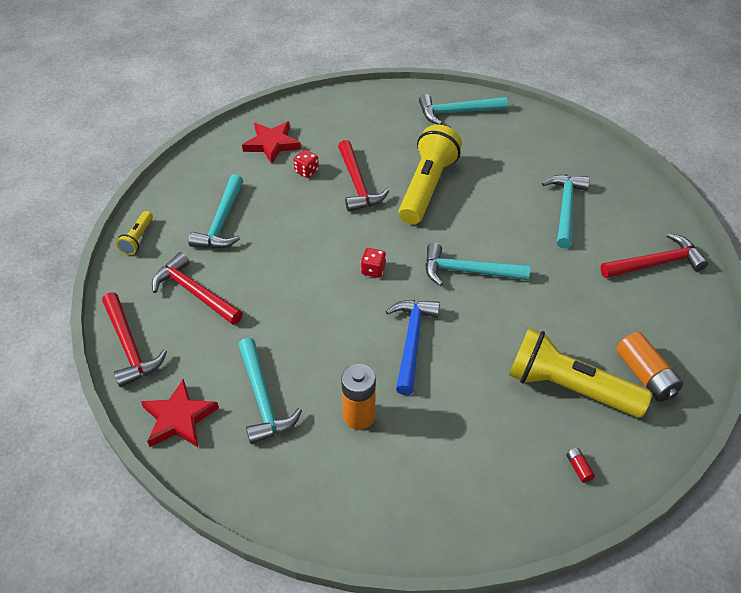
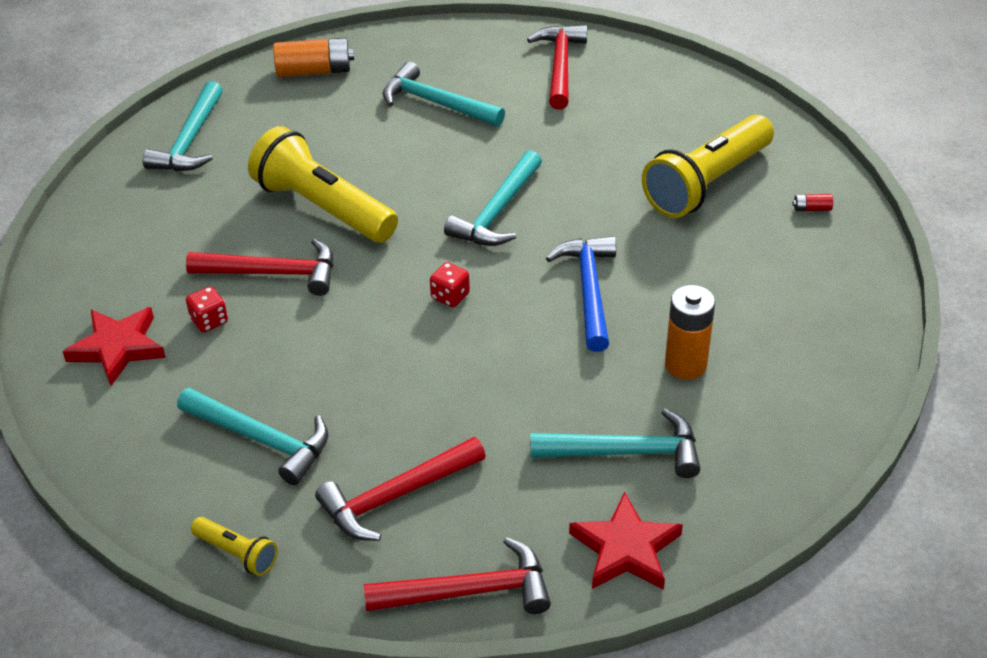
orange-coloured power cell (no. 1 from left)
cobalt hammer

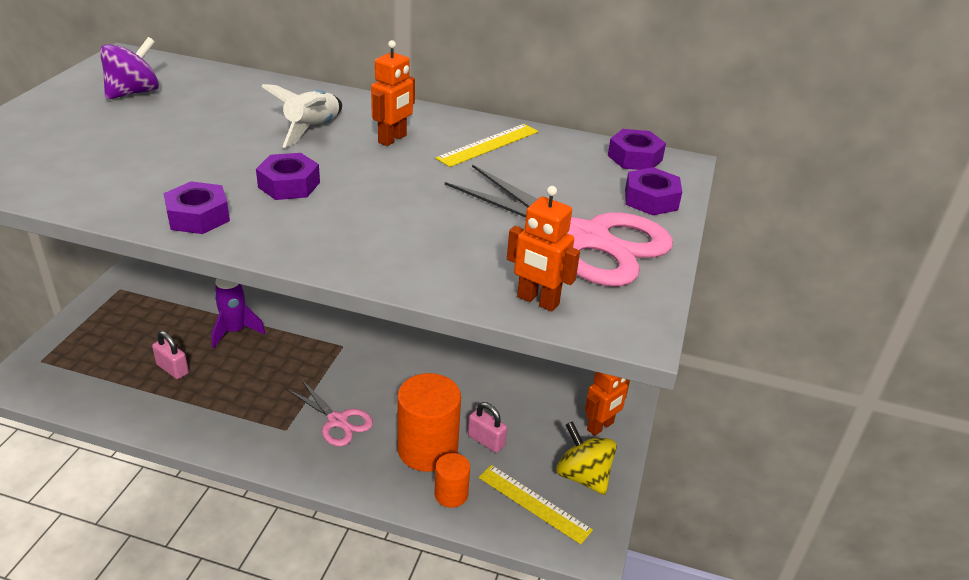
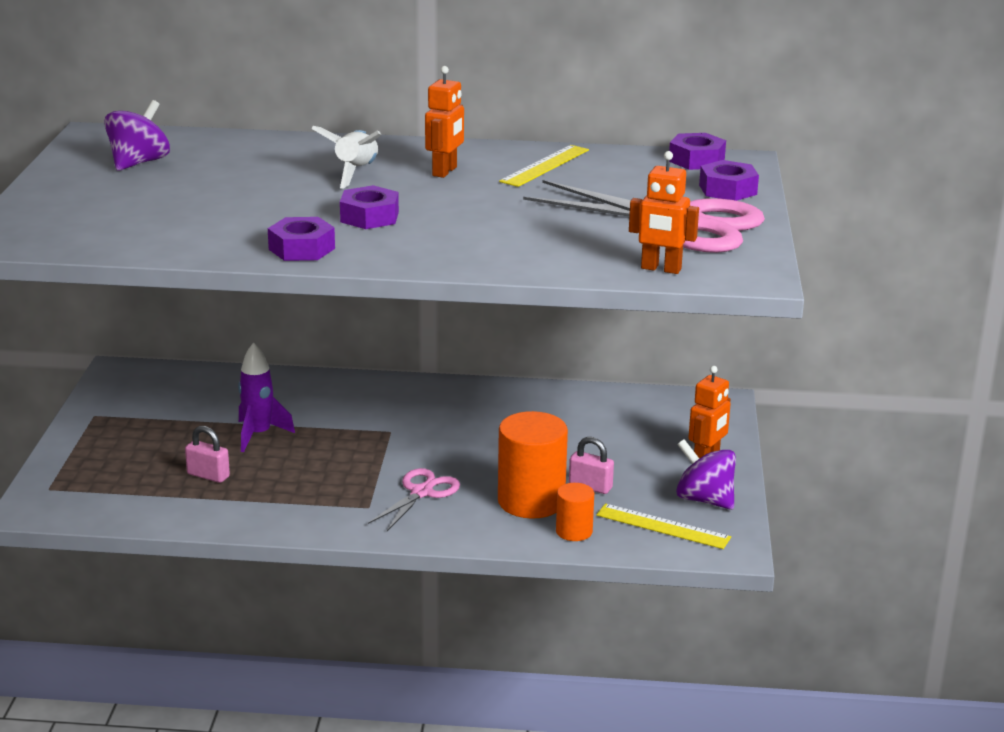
pink pair of scissors (no. 1 from left)
royal purple whirligig (no. 2 from left)

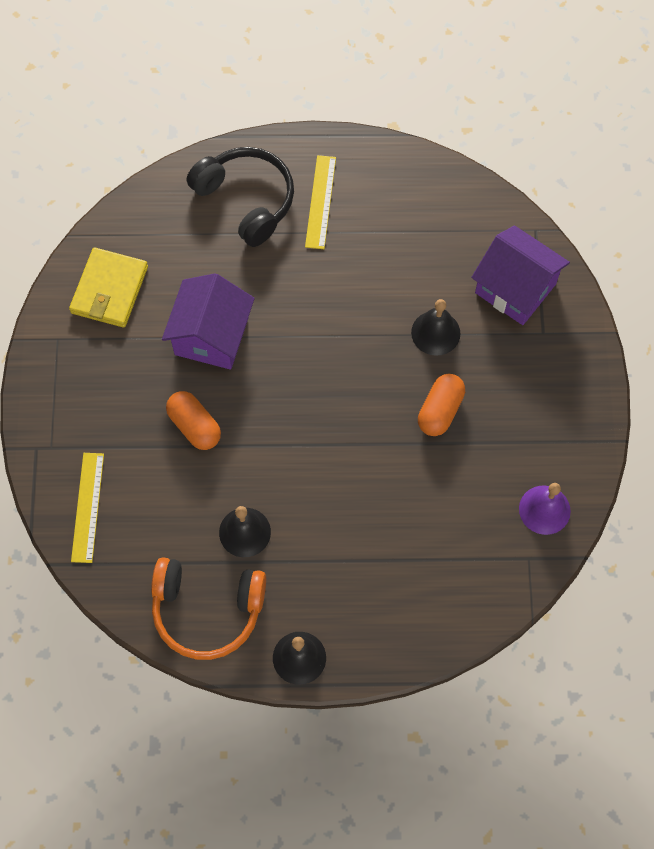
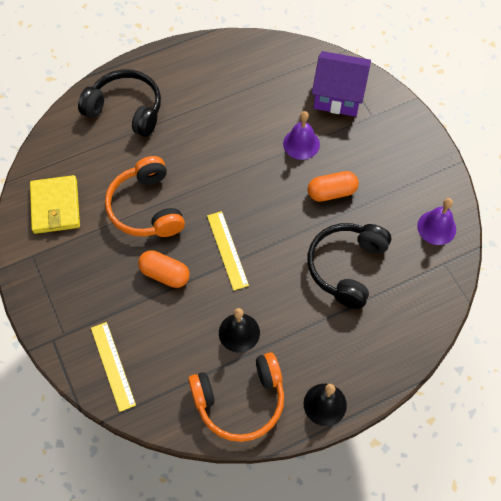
orange-coloured over-ear headphones (no. 1 from left)
golden measuring stick (no. 2 from left)
royal purple hand bell (no. 1 from left)
jet-black over-ear headphones (no. 2 from left)
orange-coloured capsule (no. 2 from left)

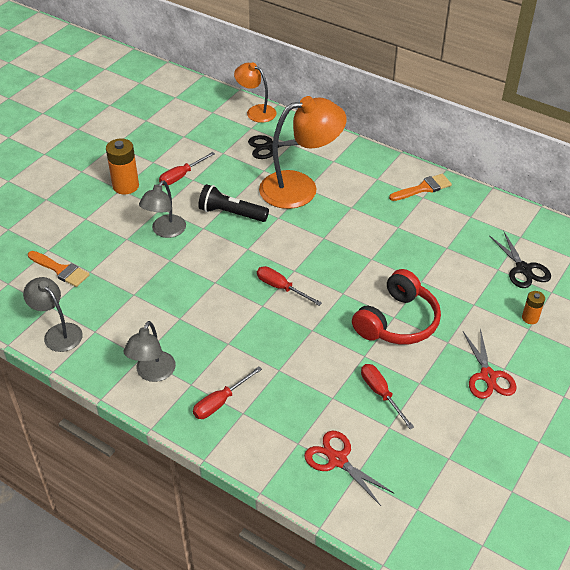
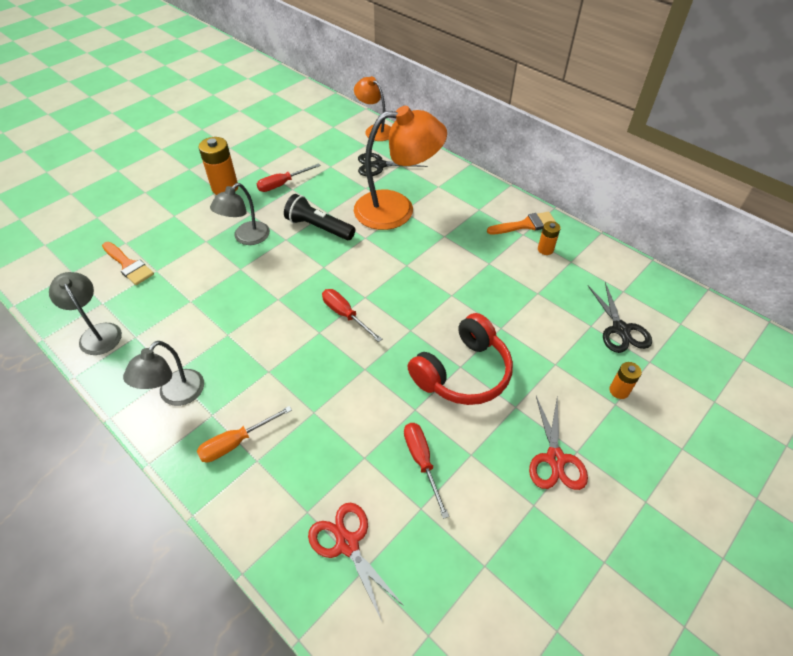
orange-coloured screwdriver
orange-coloured power cell (no. 2 from left)

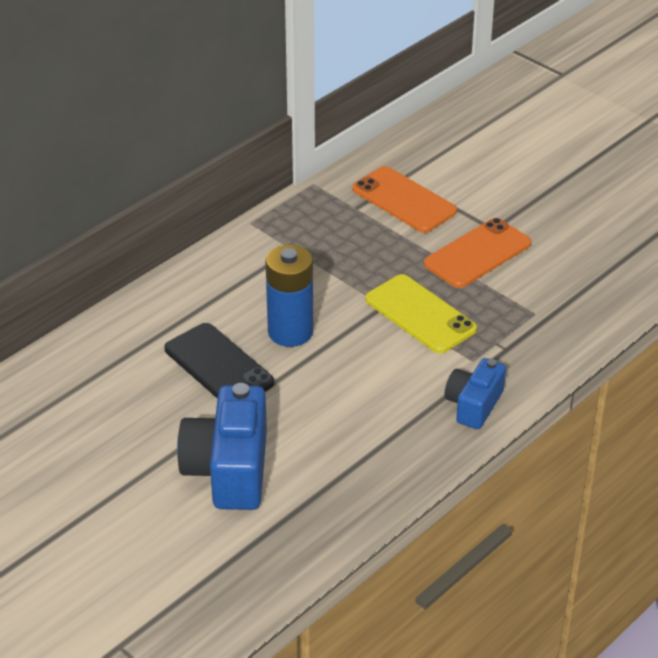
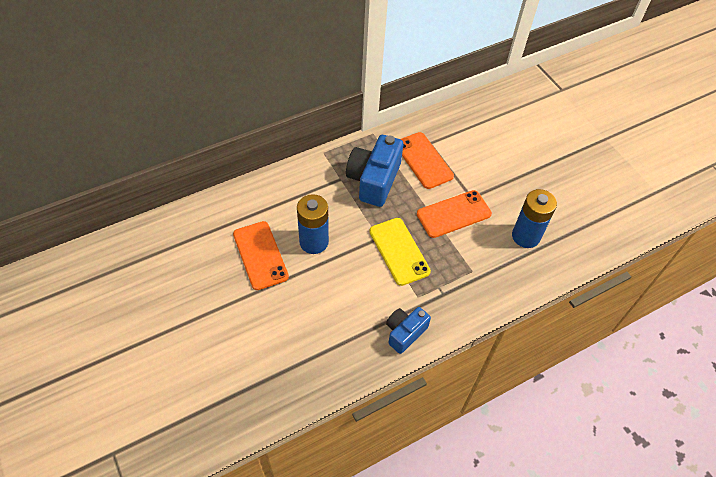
orange-coloured mobile phone (no. 1 from left)
cobalt camera (no. 1 from left)
cobalt power cell (no. 2 from left)

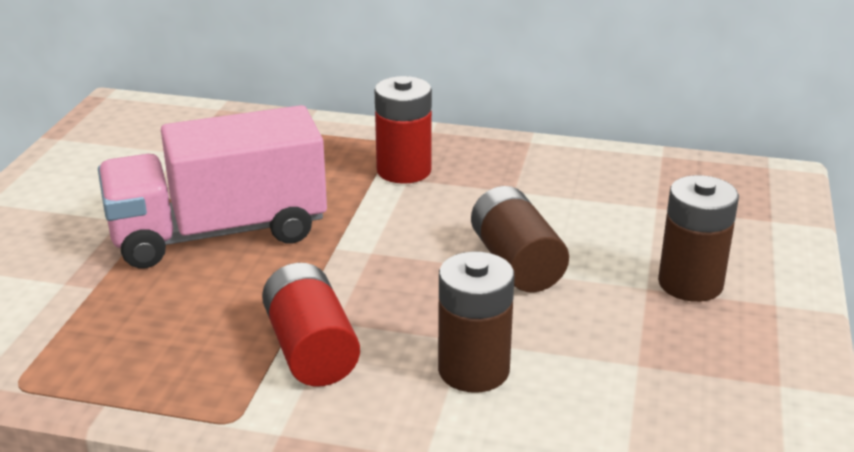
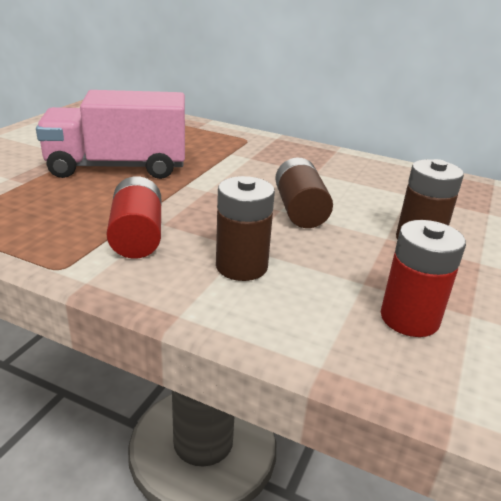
red power cell (no. 2 from left)

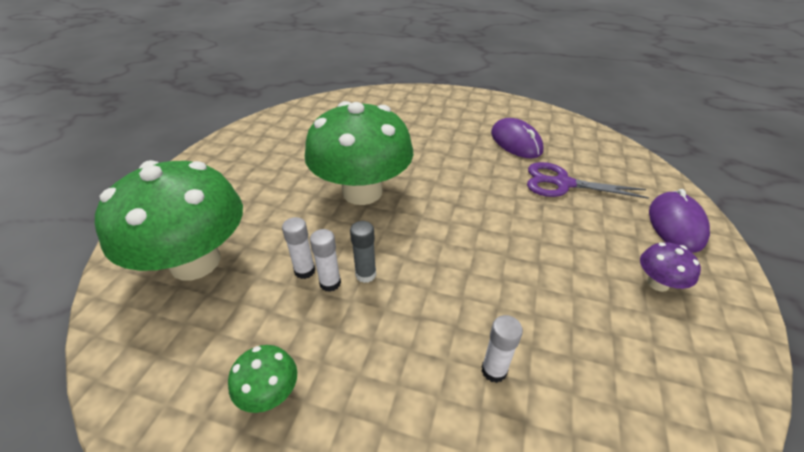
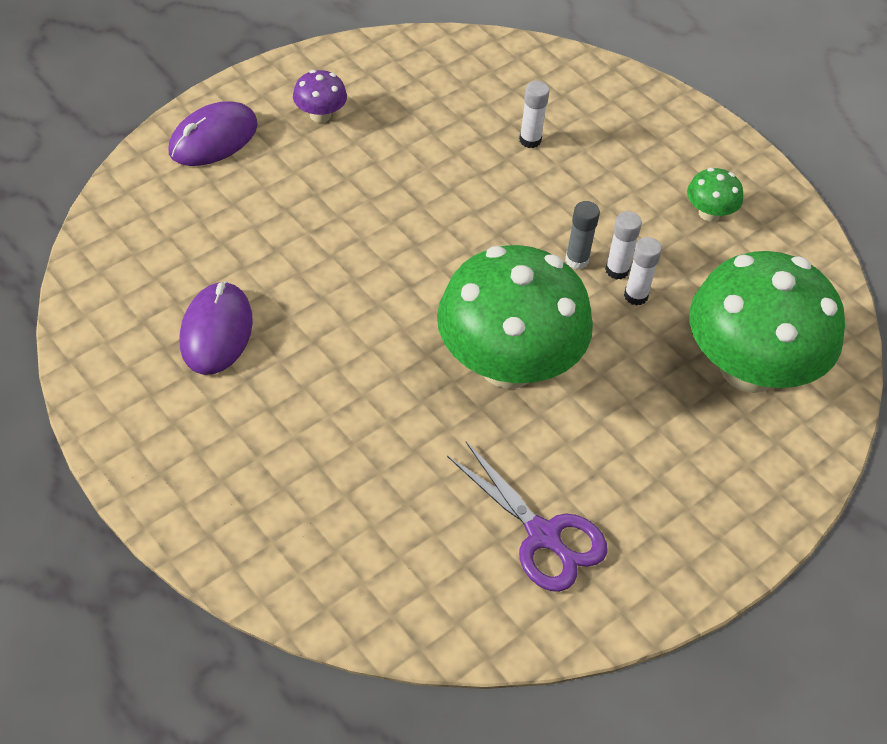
royal purple pair of scissors

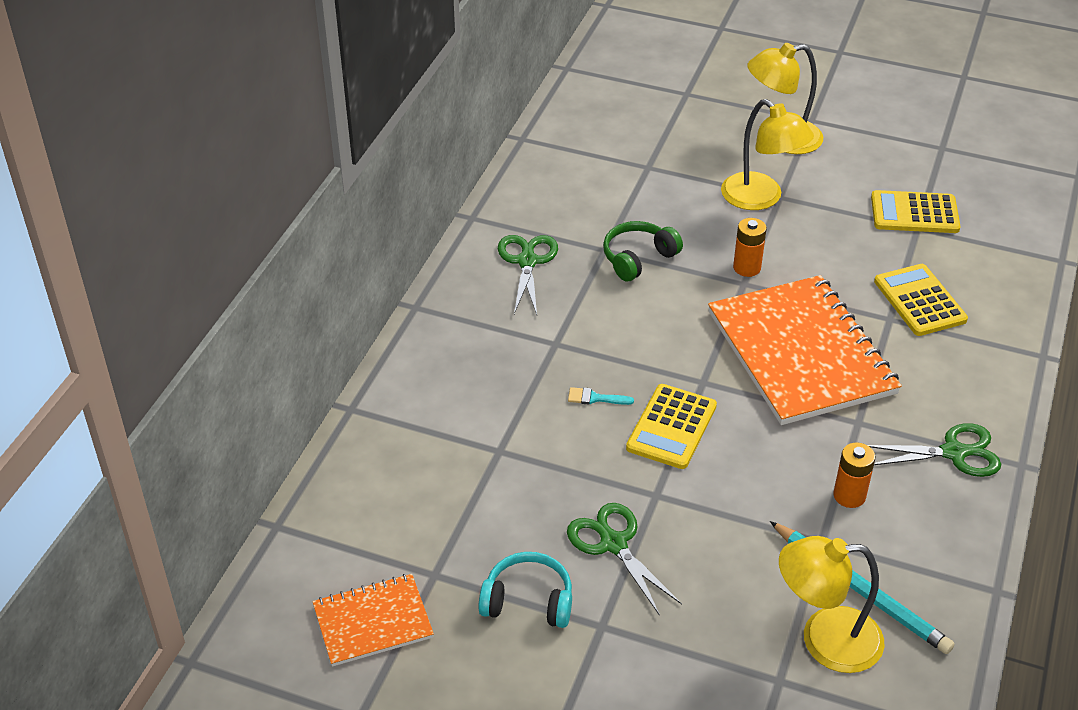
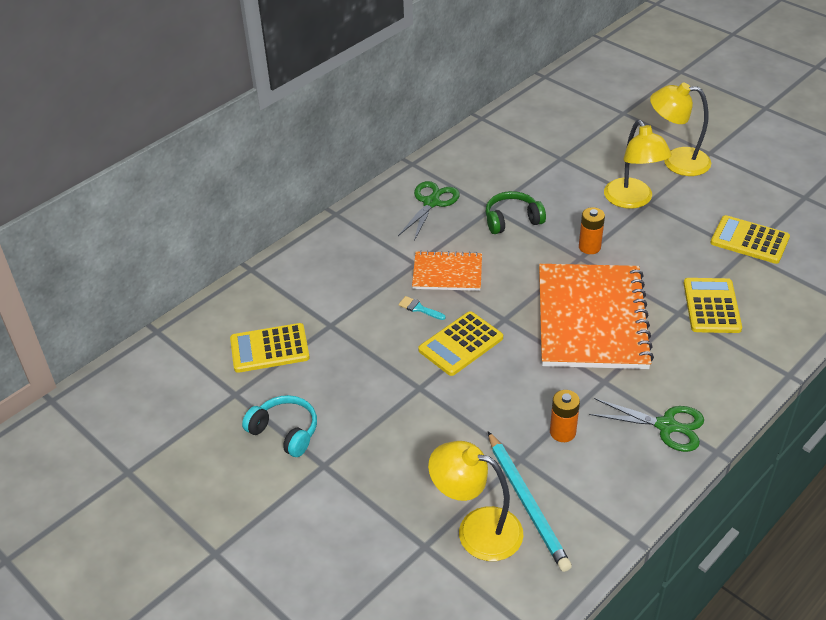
golden calculator (no. 1 from left)
orange-coloured notepad (no. 1 from left)
emerald pair of scissors (no. 2 from left in the first image)

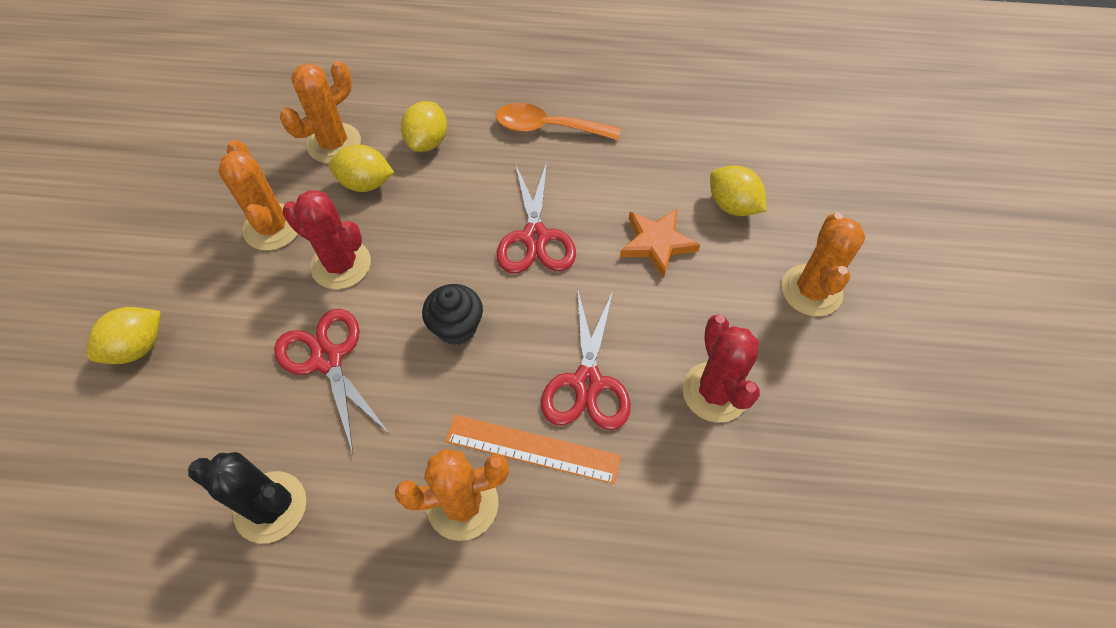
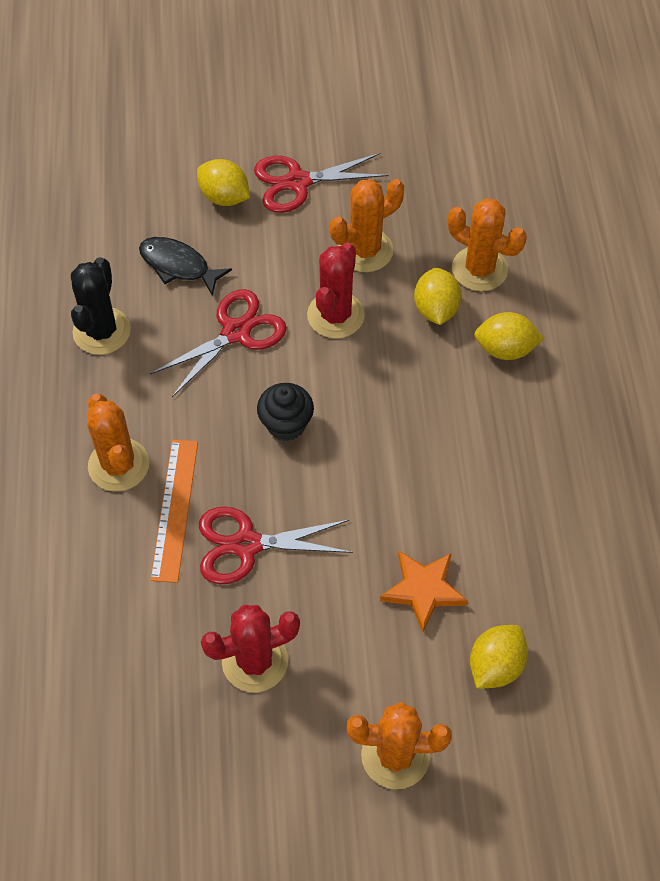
jet-black toy fish
red pair of scissors (no. 3 from left)
orange-coloured tablespoon

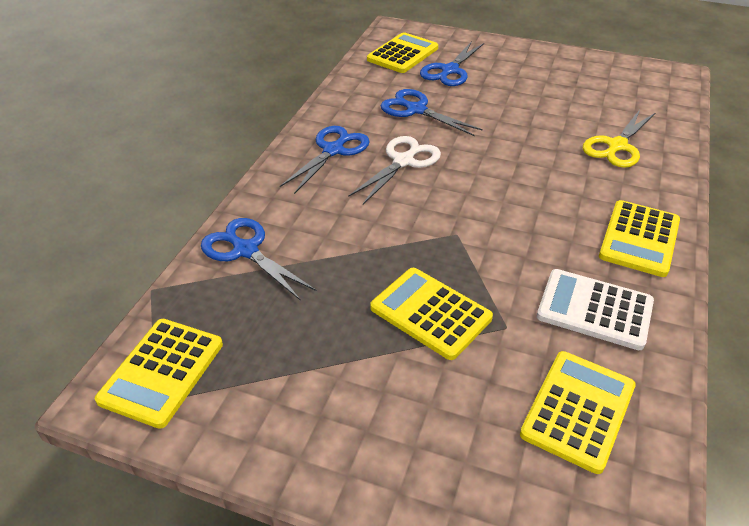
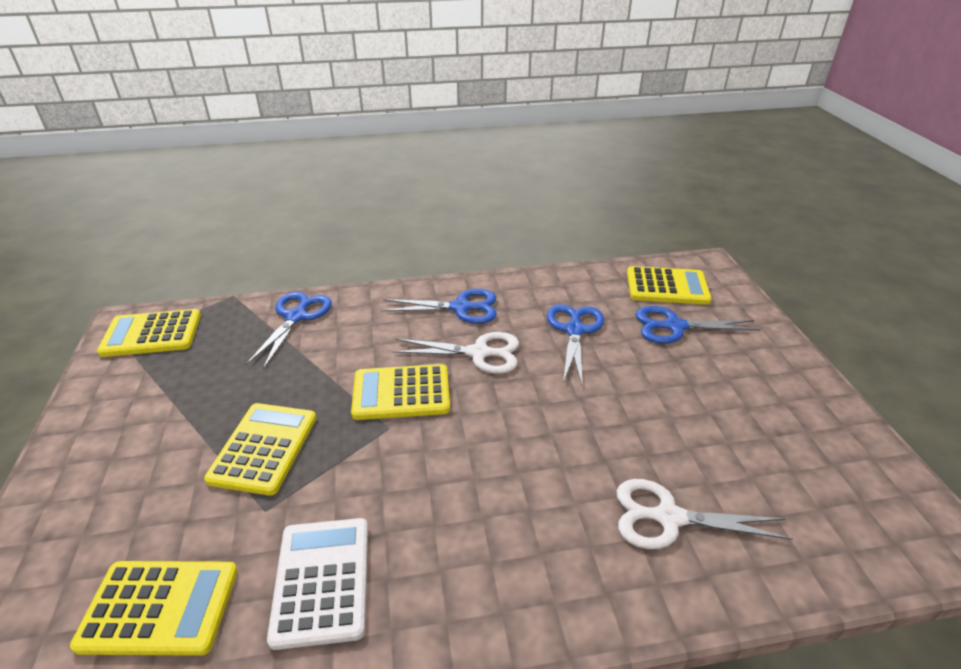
golden calculator (no. 4 from left)
snow-white pair of scissors (no. 2 from left)

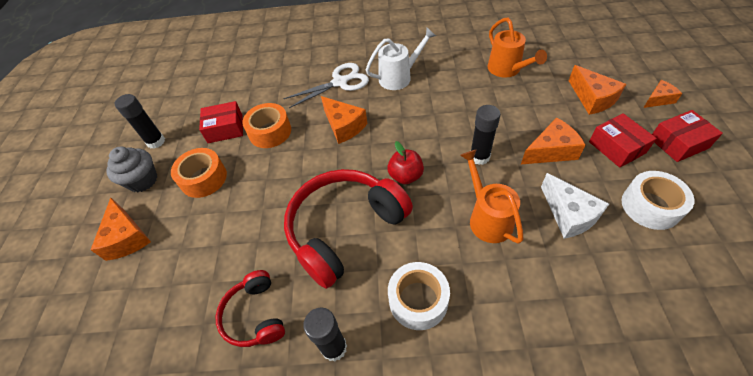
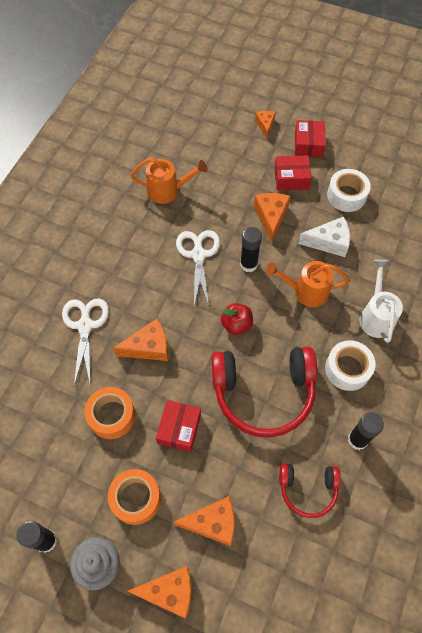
red box (no. 1 from left)
orange-coloured cheese wedge (no. 3 from left)
snow-white pair of scissors (no. 2 from left)
red over-ear headphones (no. 1 from left)
snow-white sprinkling can

